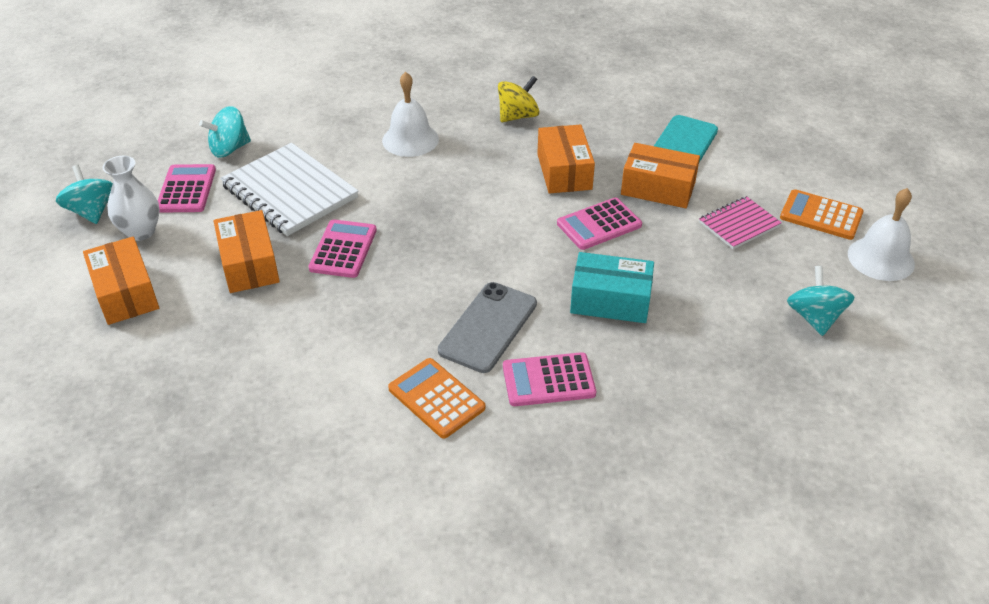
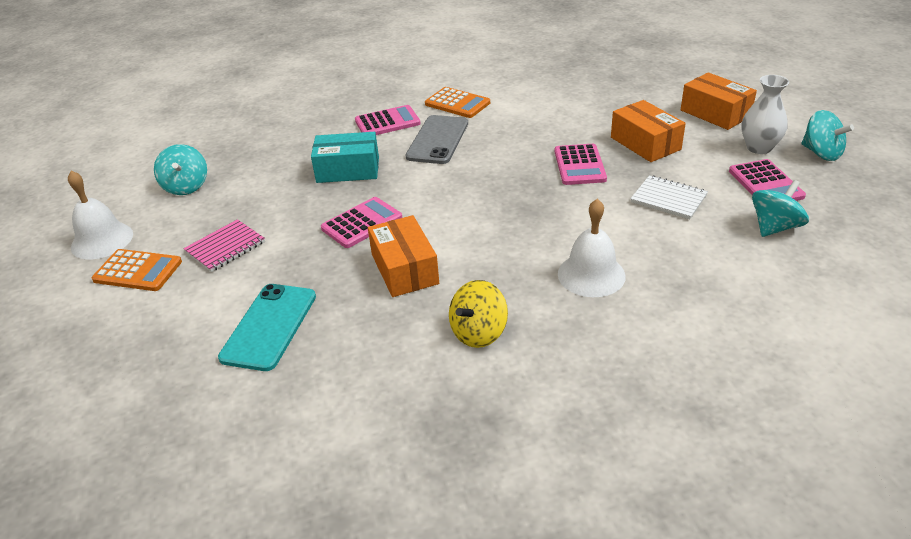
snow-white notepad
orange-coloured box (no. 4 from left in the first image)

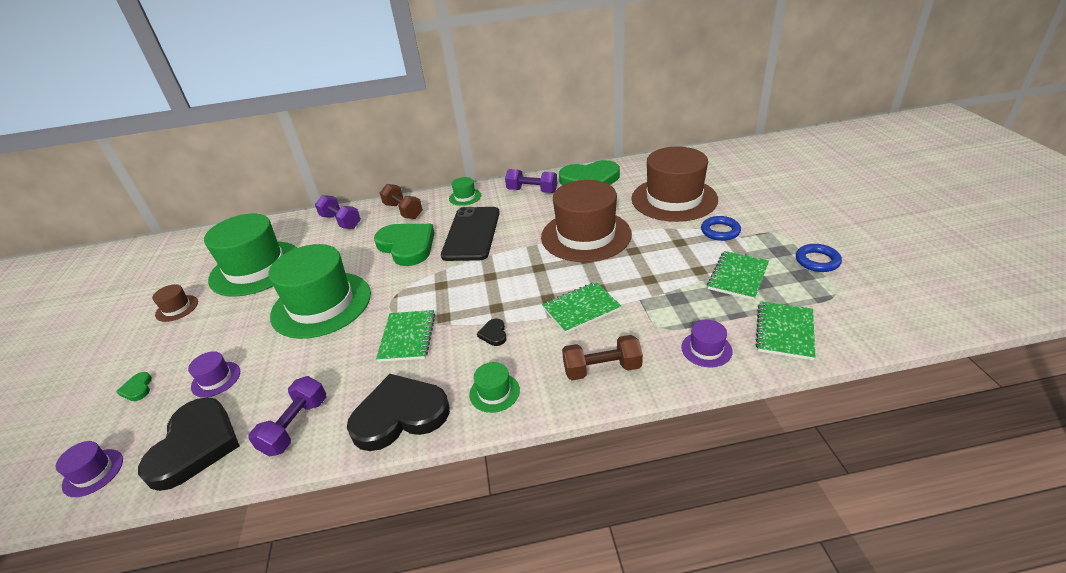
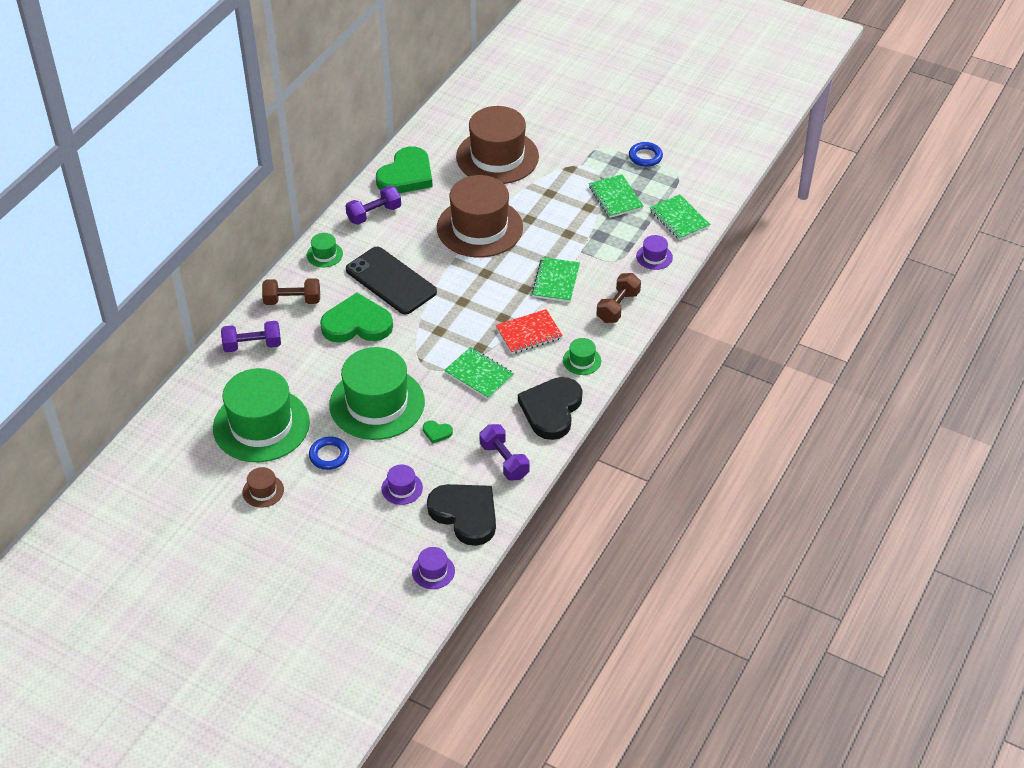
cobalt torus (no. 1 from left)
emerald love heart (no. 3 from left)
red notepad

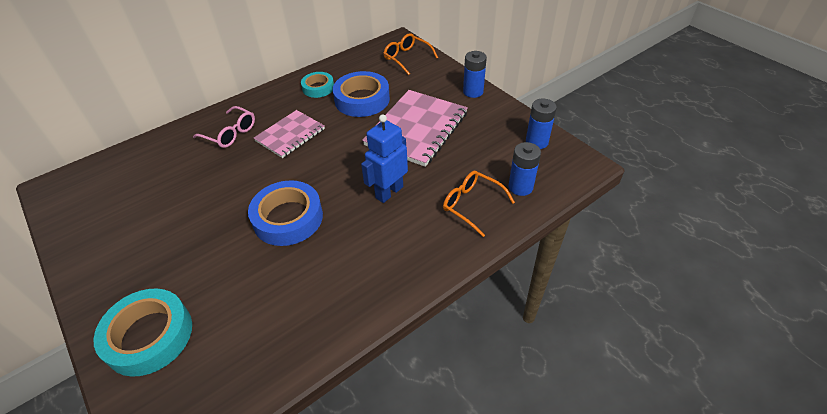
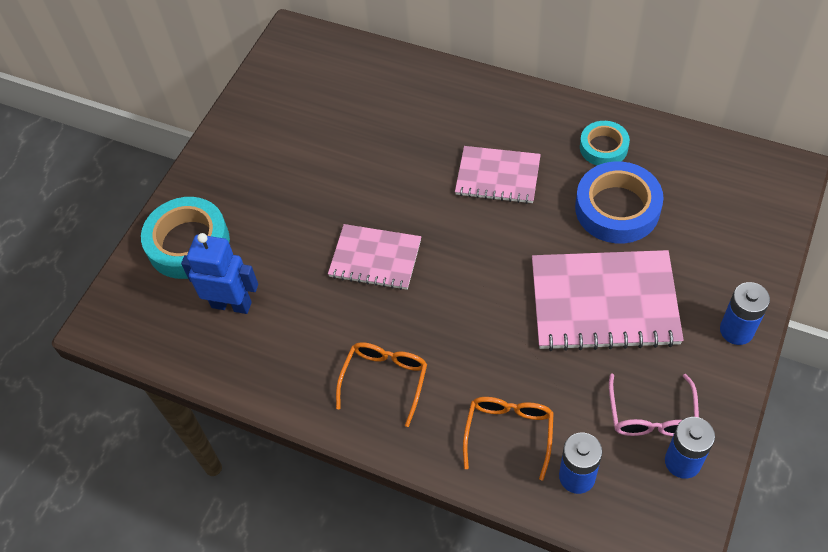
cobalt robot
pink notepad (no. 1 from left)
orange-coloured spectacles (no. 1 from left)
pink spectacles

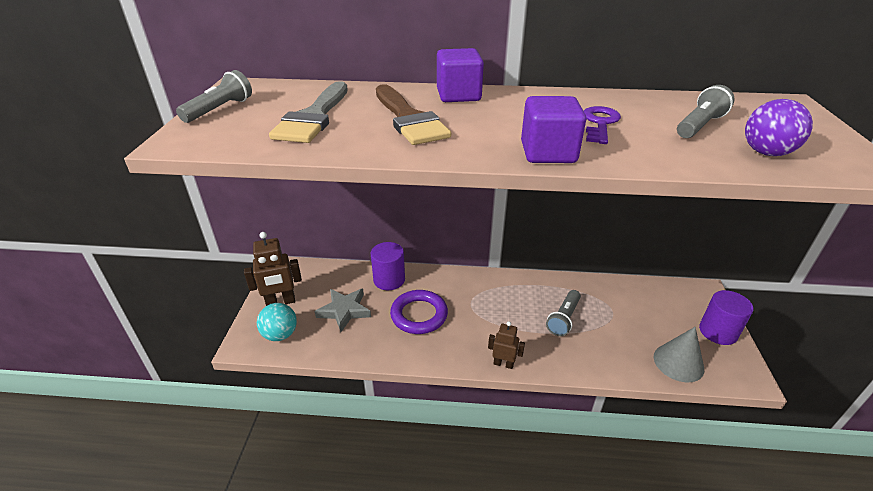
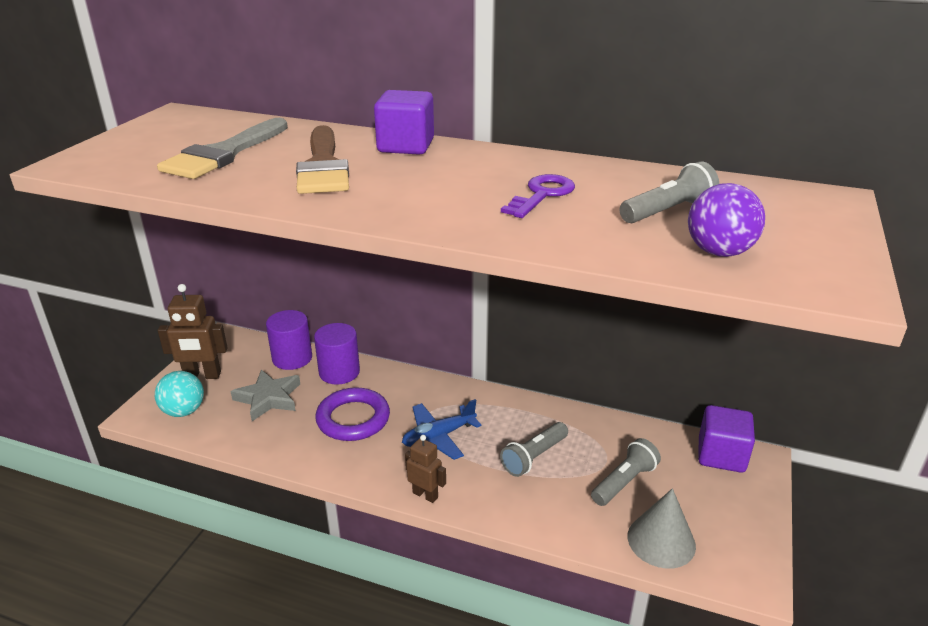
royal purple cylinder (no. 1 from left)
cobalt toy plane
grey pocket torch (no. 2 from left)
royal purple solid cube (no. 2 from left)

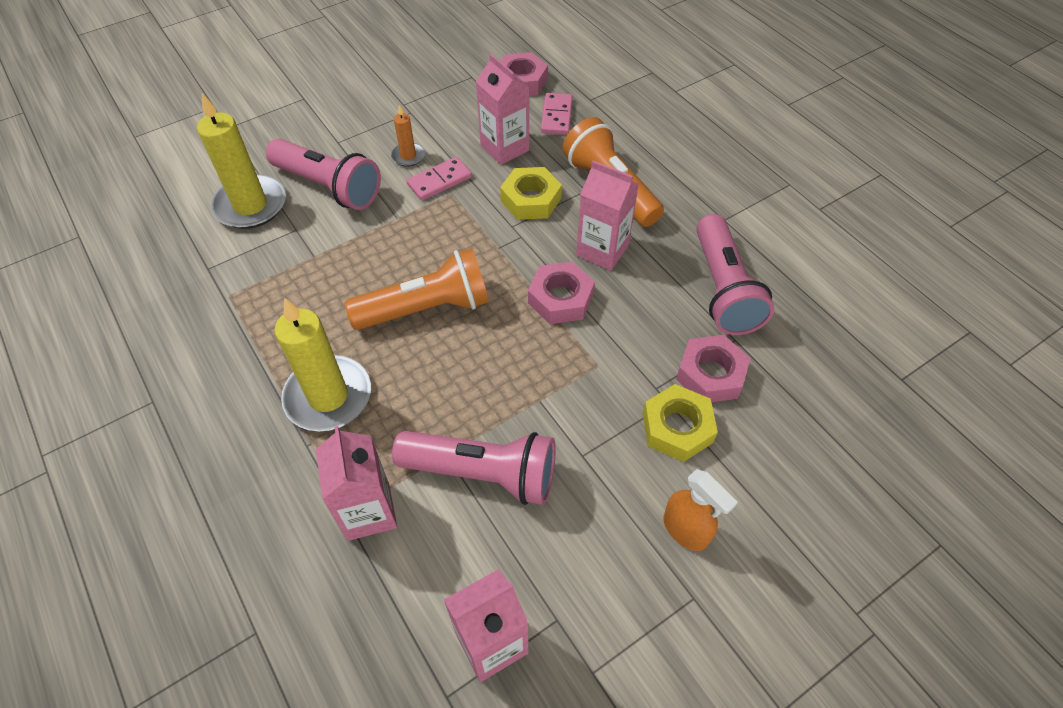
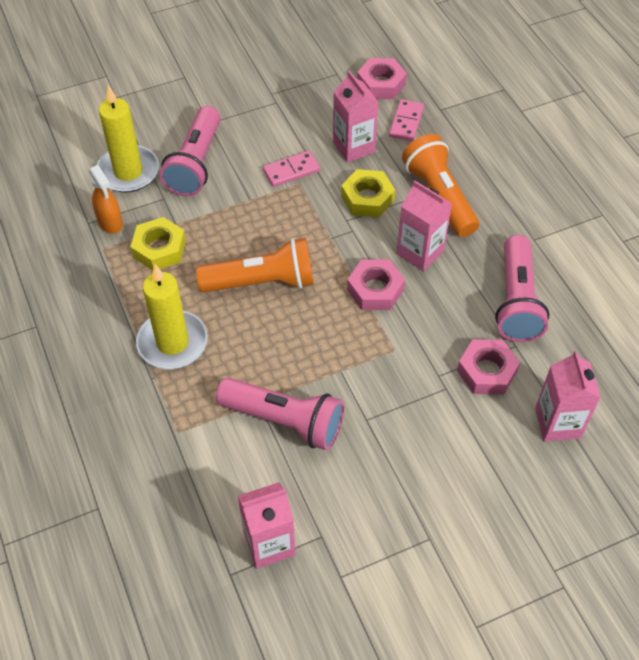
orange-coloured spray bottle
golden hexagon nut (no. 1 from left)
pink pocket torch (no. 1 from left)
pink juice carton (no. 4 from left)
orange-coloured wax candle

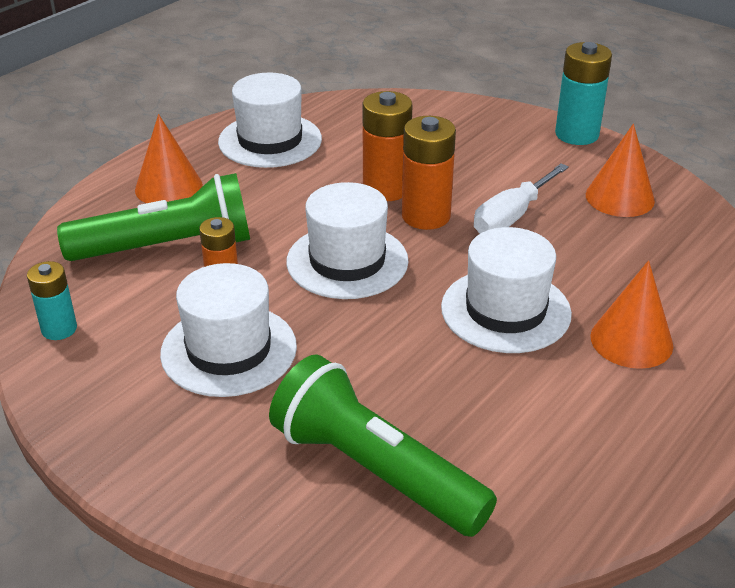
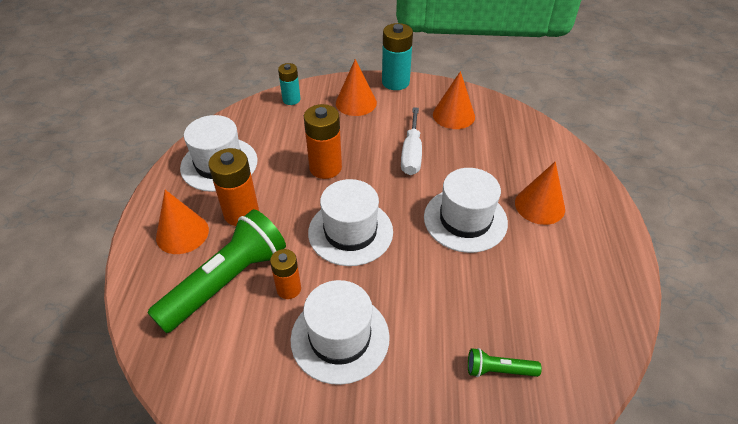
orange-coloured power cell (no. 1 from left)
teal power cell (no. 1 from left)
orange-coloured cone (no. 2 from left)
emerald pocket torch (no. 2 from left)

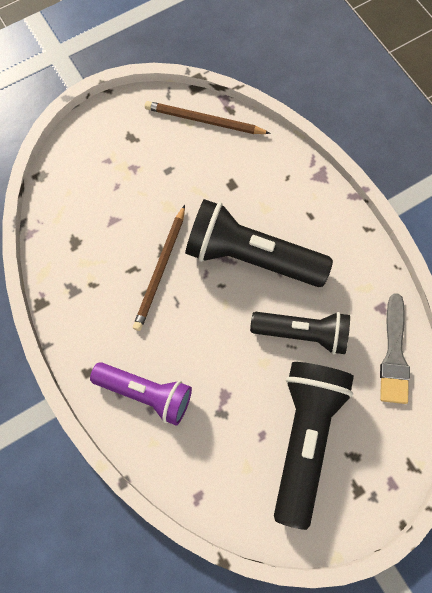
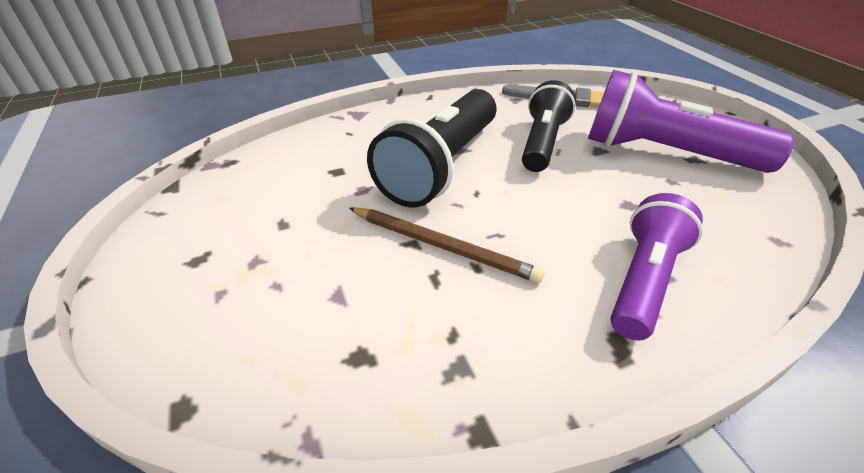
royal purple pocket torch (no. 2 from left)
brown lead pencil (no. 2 from left in the first image)

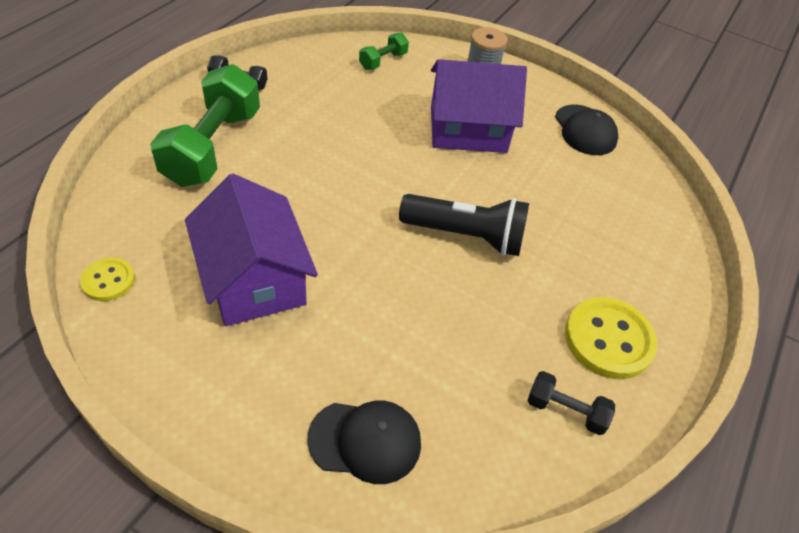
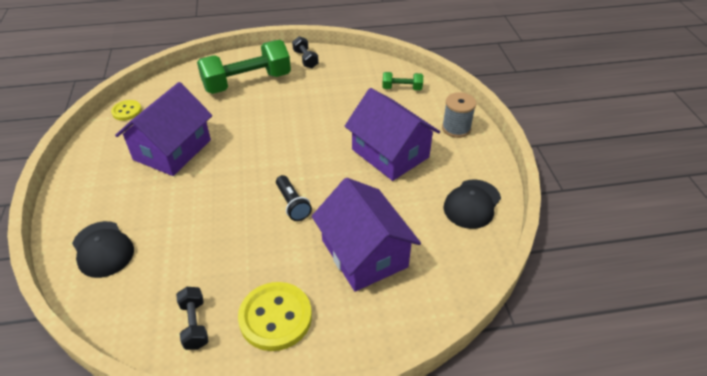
jet-black pocket torch
royal purple toy house (no. 2 from left)

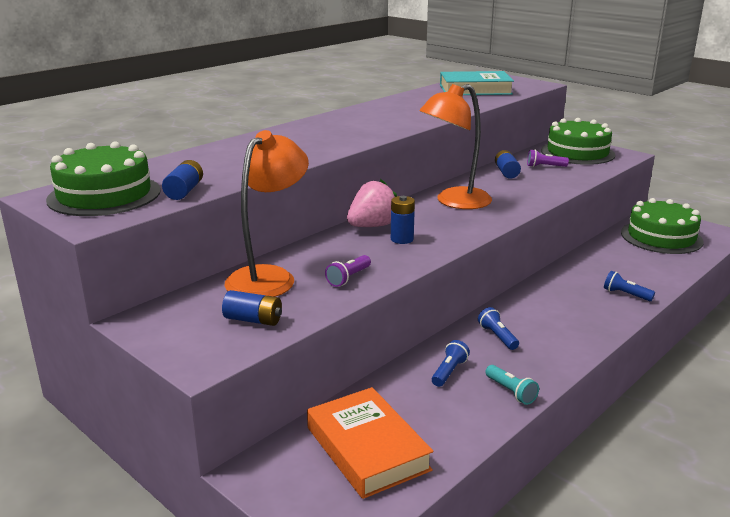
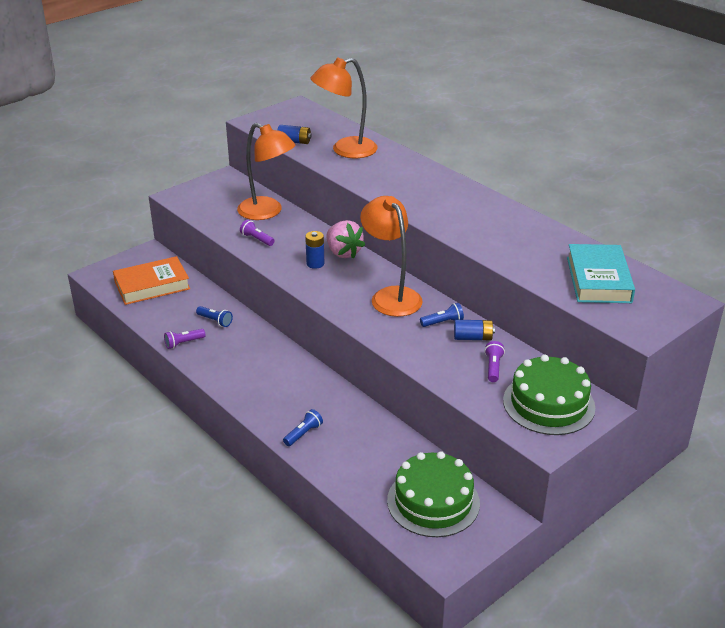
royal purple pocket torch (no. 1 from left)
orange-coloured reading lamp (no. 2 from left)
cobalt pocket torch (no. 3 from left)
emerald layer cake (no. 1 from left in the first image)
cobalt power cell (no. 2 from left in the first image)

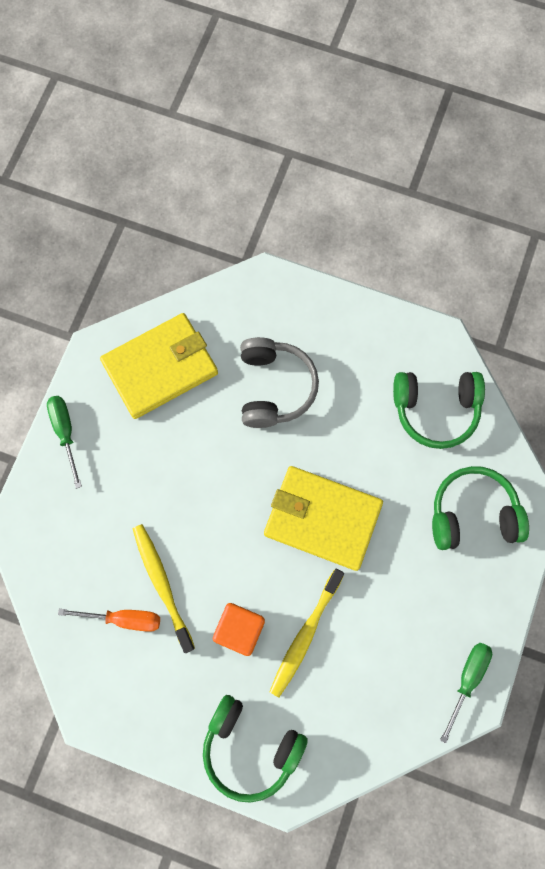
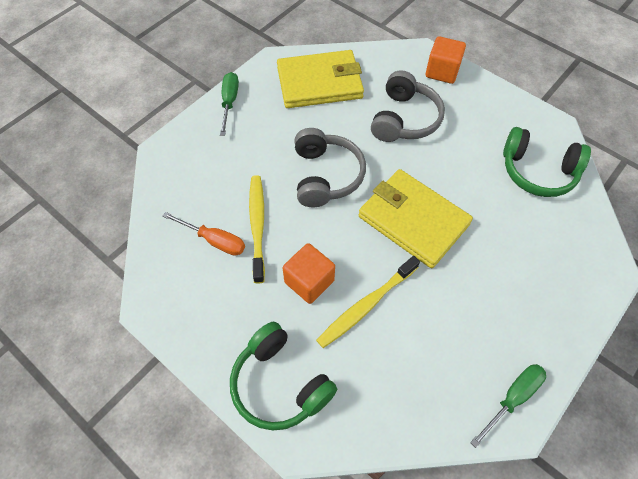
grey over-ear headphones (no. 1 from left)
orange-coloured solid cube (no. 2 from left)
emerald over-ear headphones (no. 3 from left in the first image)

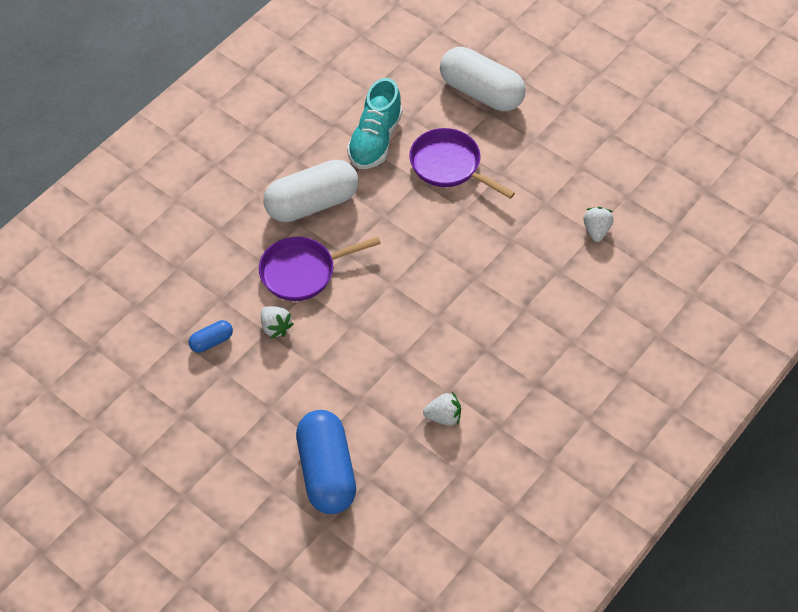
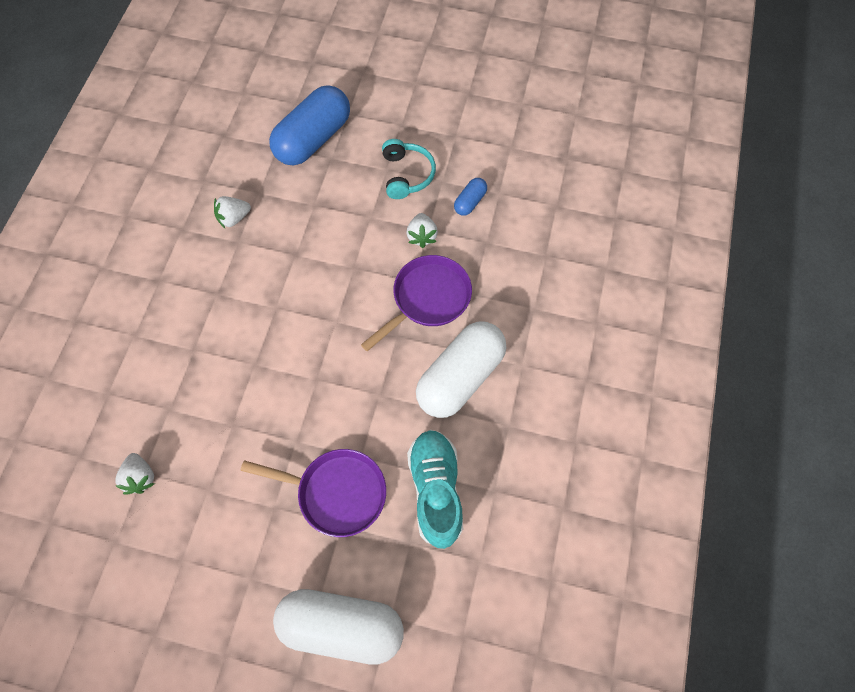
cobalt capsule (no. 1 from left)
teal over-ear headphones
snow-white strawberry (no. 3 from left)

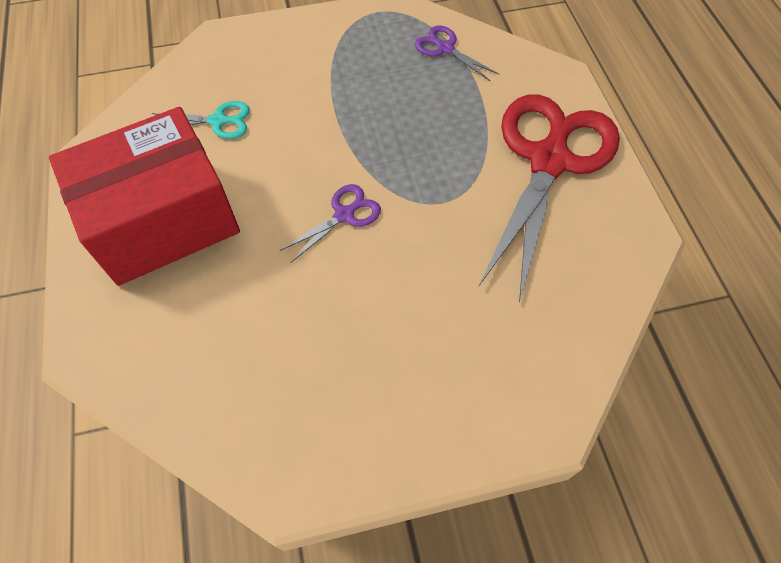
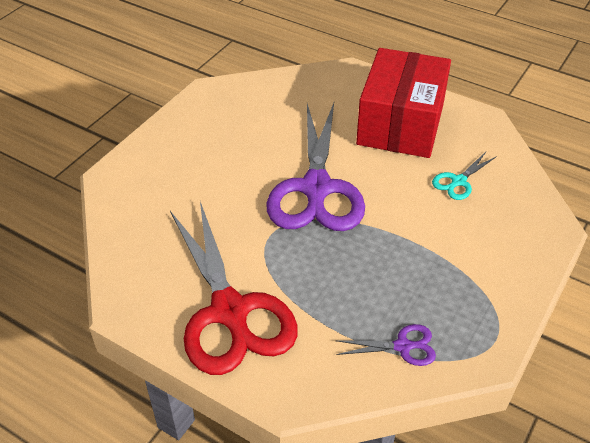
royal purple pair of scissors (no. 1 from left)

